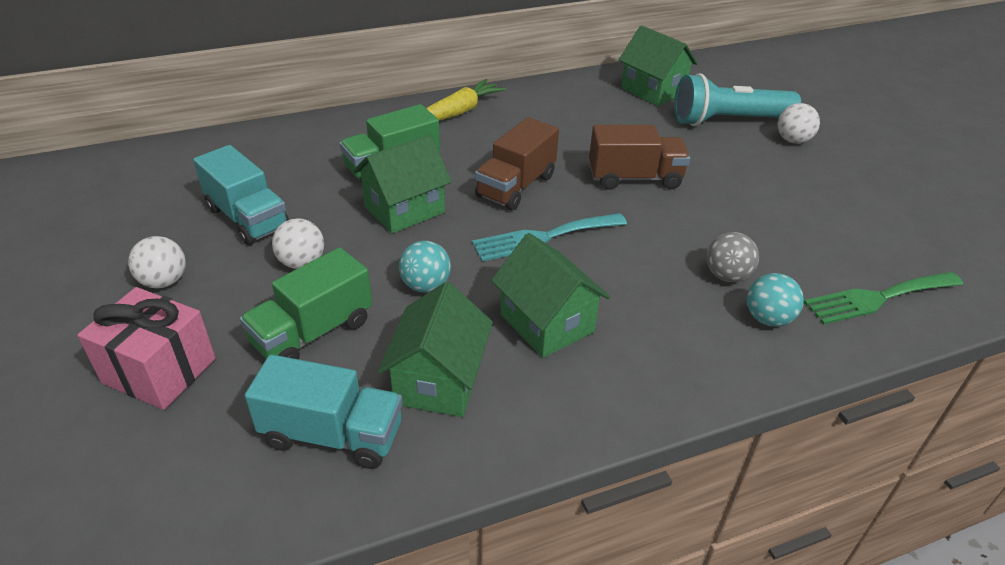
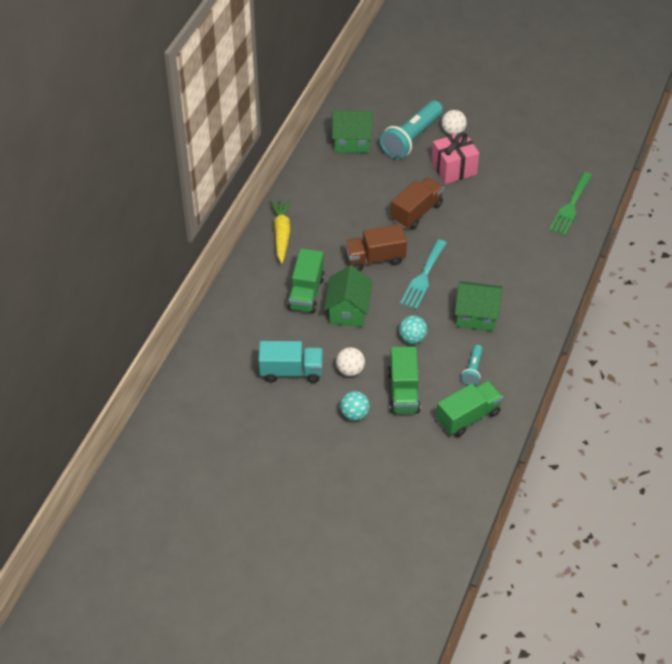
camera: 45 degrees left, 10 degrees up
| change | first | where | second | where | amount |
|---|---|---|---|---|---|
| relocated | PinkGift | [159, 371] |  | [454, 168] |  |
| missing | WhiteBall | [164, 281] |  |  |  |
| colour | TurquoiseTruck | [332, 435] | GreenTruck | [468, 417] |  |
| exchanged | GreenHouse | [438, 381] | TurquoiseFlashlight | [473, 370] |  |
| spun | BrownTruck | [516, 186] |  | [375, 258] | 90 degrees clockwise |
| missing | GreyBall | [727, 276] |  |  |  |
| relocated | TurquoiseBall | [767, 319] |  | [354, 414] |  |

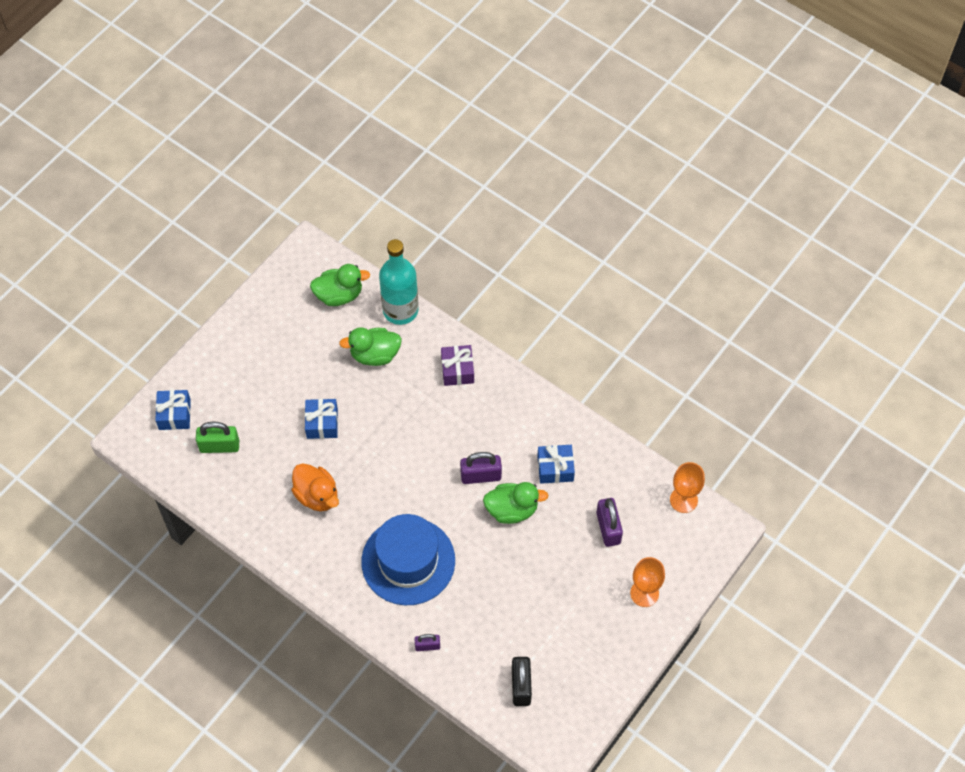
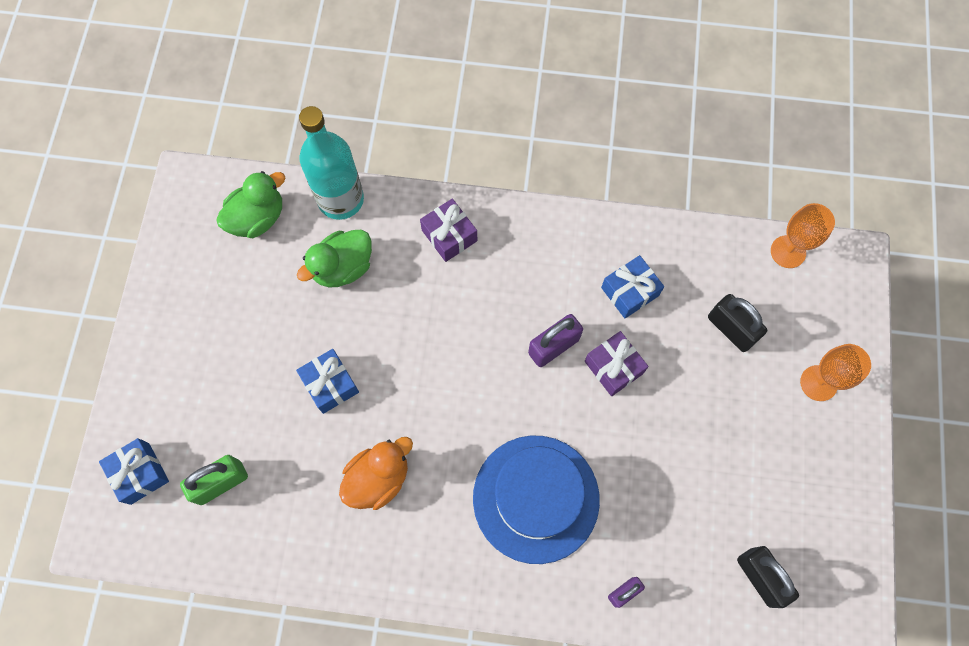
camera: 30 degrees left, 10 degrees up
| change | first | where | second | where | amount |
|---|---|---|---|---|---|
| spun | OrangeDuck | [317, 495] |  | [378, 478] | 60 degrees counterclockwise |
| exchanged | GreenDuck | [512, 510] | PurpleGift | [613, 367] |  |
| colour | PurplePadlock | [608, 528] | BlackPadlock | [731, 329] |  |

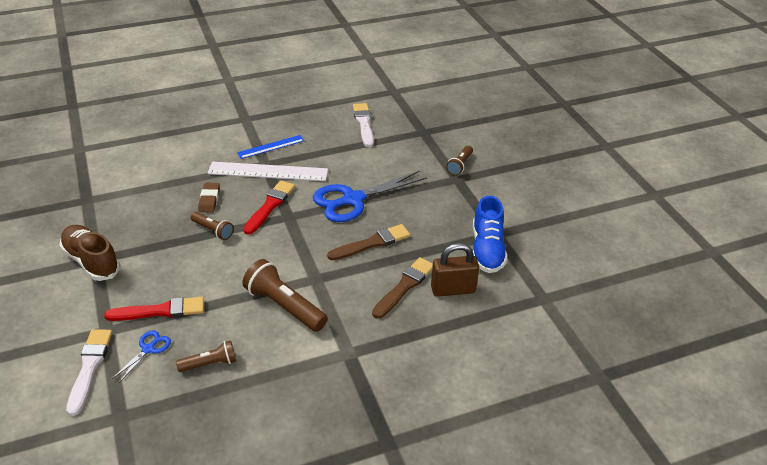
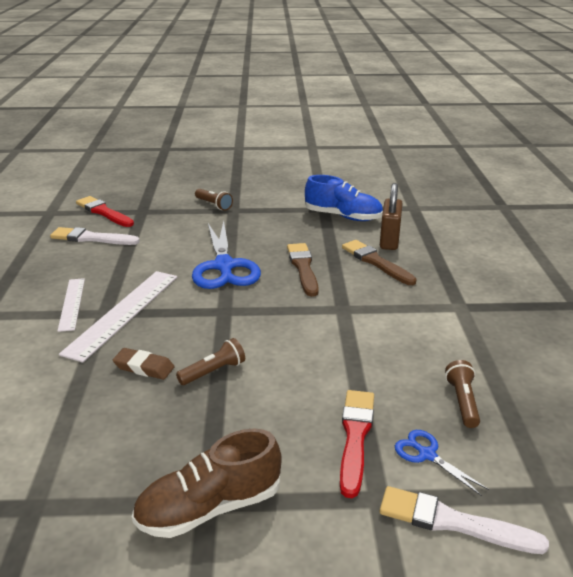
camera: 70 degrees left, 10 degrees down
| change | first | where | second | where | amount |
|---|---|---|---|---|---|
| colour | BlueRuler | [271, 147] | WhiteRuler | [72, 304] |  |
| missing | BrownFlashlight | [284, 306] |  |  |  |
| relocated | RedBrush | [270, 206] |  | [103, 212] |  |

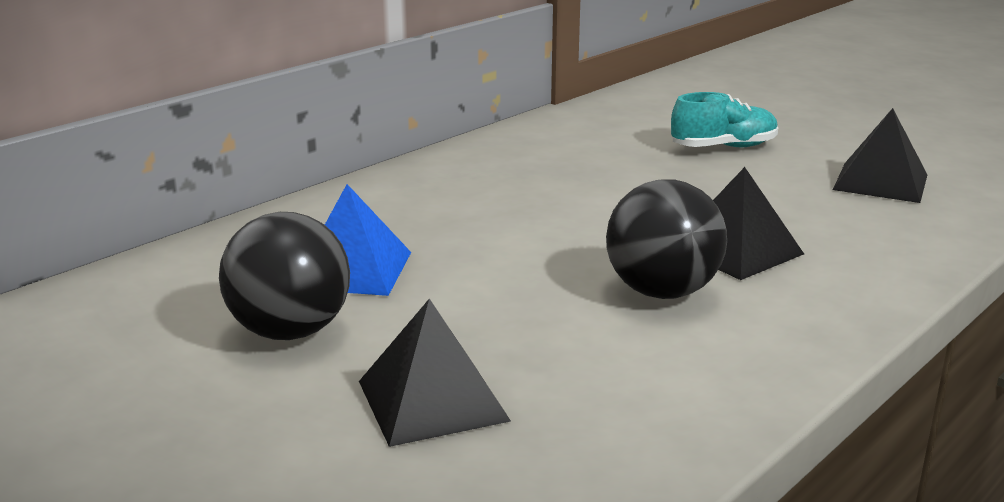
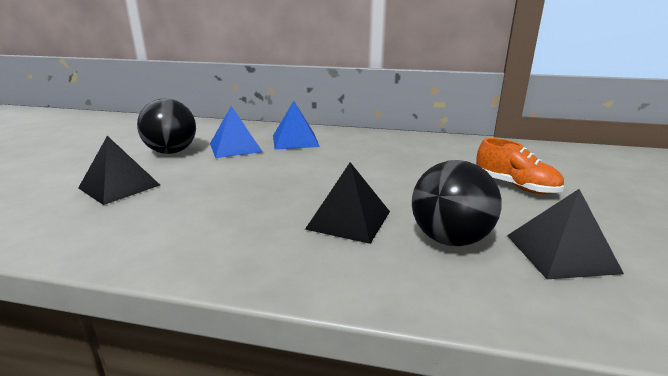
camera: 60 degrees right, 0 degrees up
| change | first | where | second | where | amount |
|---|---|---|---|---|---|
| relocated | BlackBall | [662, 292] |  | [450, 239] |  |
| colour | TurquoiseShoe | [723, 147] | OrangeShoe | [515, 186] |  |
| appeared |  |  | BluePyramid | [295, 141] |  |

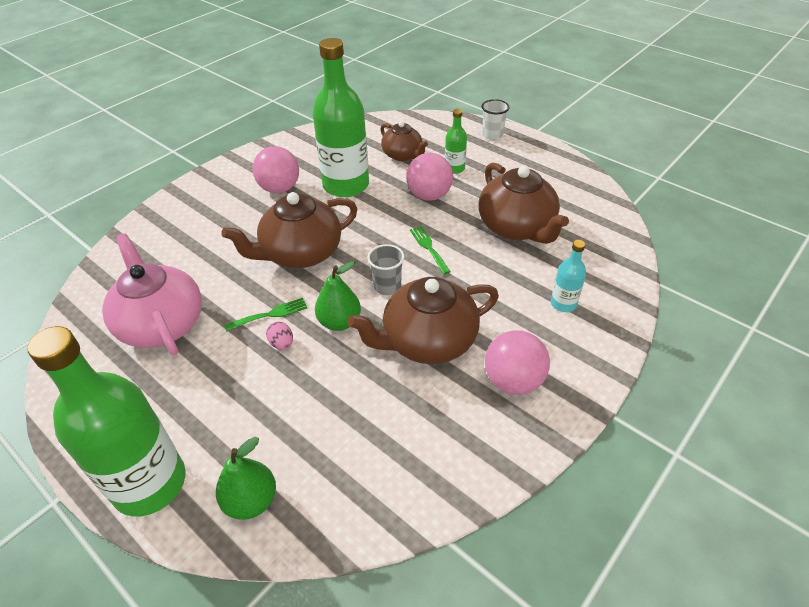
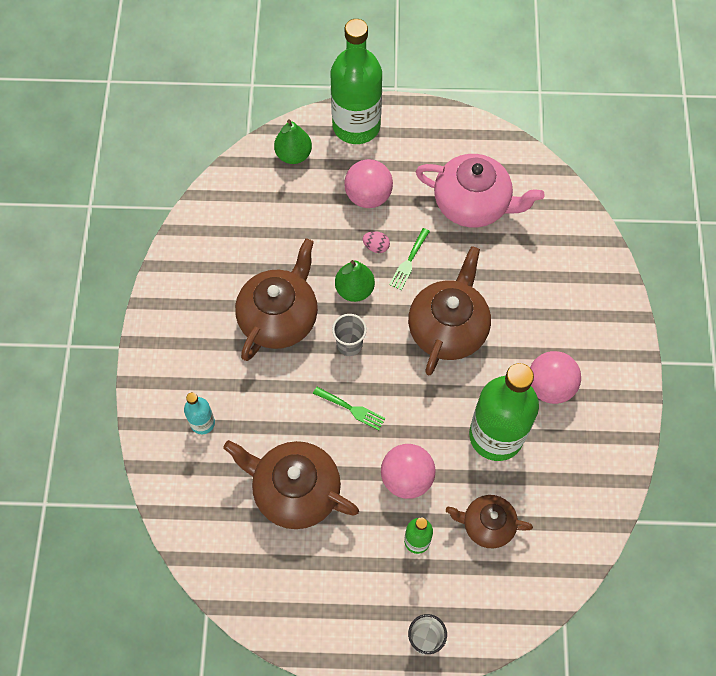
camera: 140 degrees right, 20 degrees up
| change | first | where | second | where | amount |
|---|---|---|---|---|---|
| relocated | PinkBall | [513, 381] |  | [368, 196] |  |

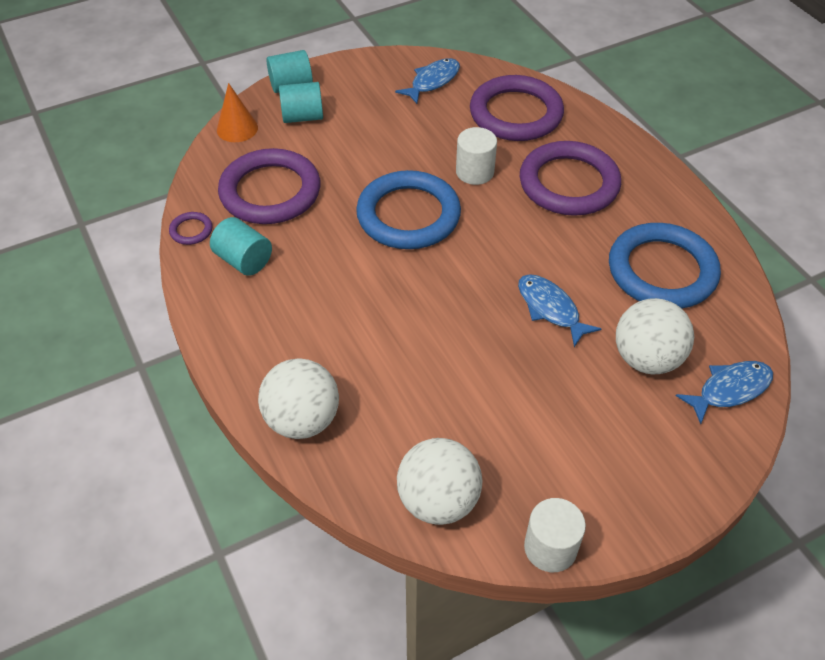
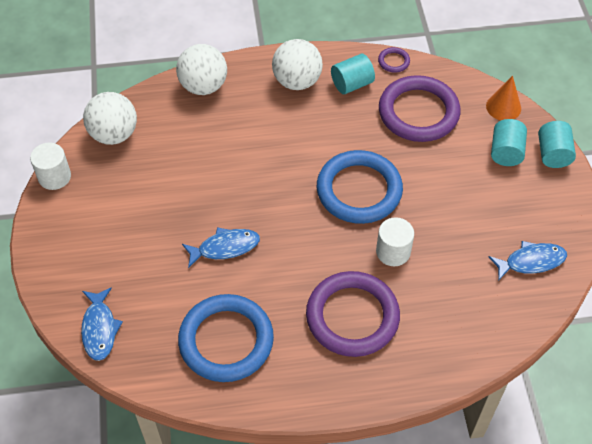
camera: 110 degrees right, 5 degrees up
| change | first | where | second | where | amount |
|---|---|---|---|---|---|
| spun | BlueFish | [432, 81] |  | [531, 261] | 75 degrees counterclockwise |
| missing | PurpleRing | [516, 114] |  |  |  |
| relocated | WhiteBall | [646, 359] |  | [297, 81] |  |

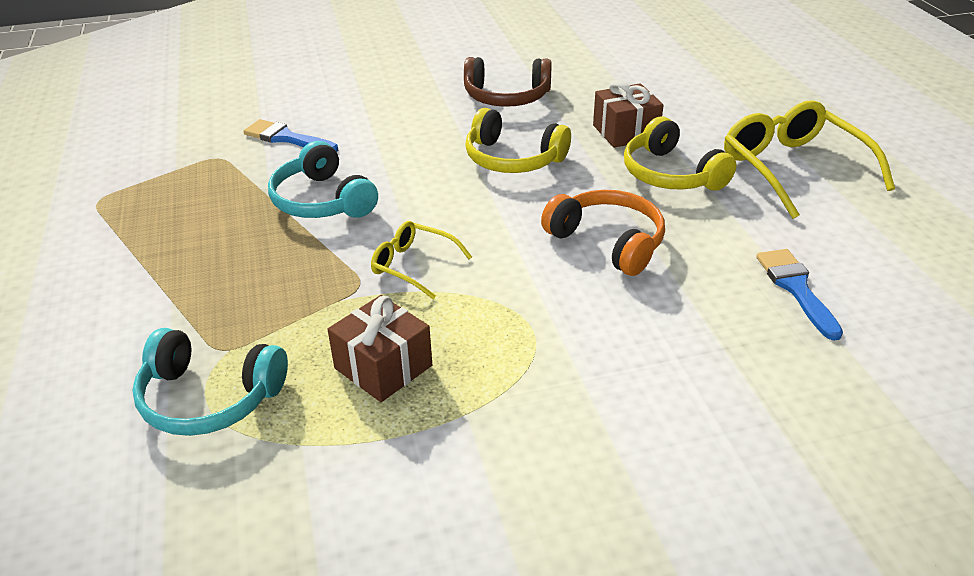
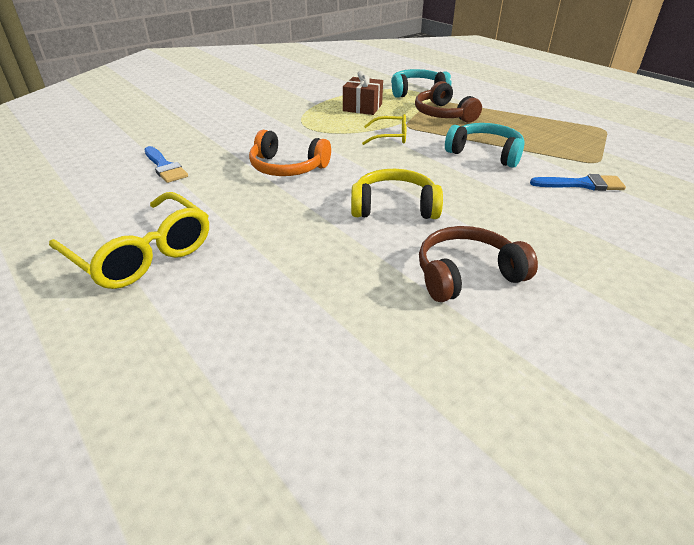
camera: 155 degrees right, 0 degrees up
| change | first | where | second | where | amount |
|---|---|---|---|---|---|
| missing | BrownGift | [625, 132] |  |  |  |
| missing | YellowHeadphones | [671, 174] |  |  |  |
| appeared |  |  | BrownHeadphones | [443, 114] |  |

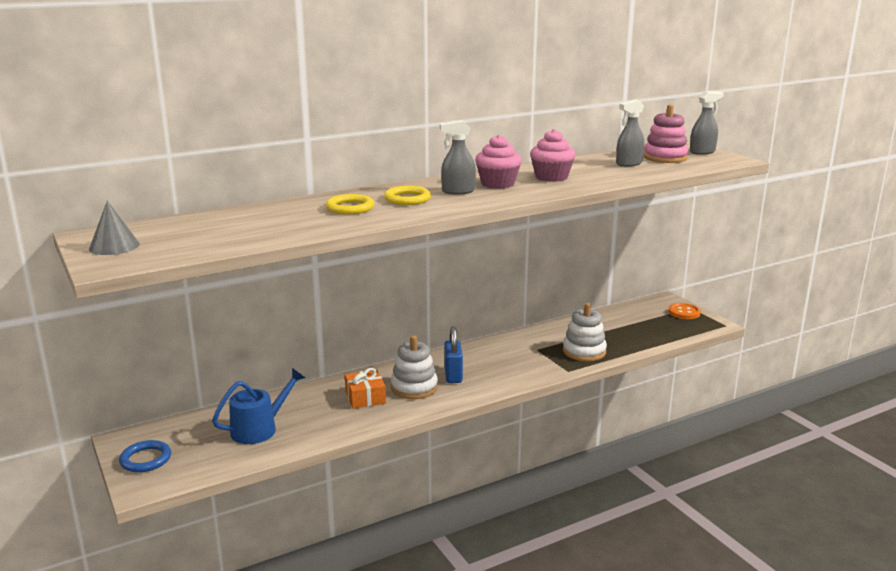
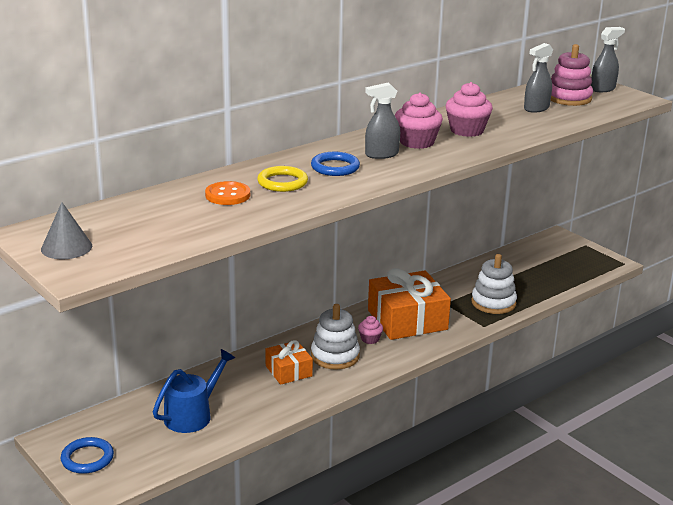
camera: 10 degrees left, 5 degrees up
| change | first | where | second | where | amount |
|---|---|---|---|---|---|
| colour | YellowRing | [407, 199] | BlueRing | [335, 167] |  |
| exchanged | BluePadlock | [453, 375] | PinkCupcake | [370, 339] |  |
| relocated | OrangeButton | [684, 312] |  | [227, 195] |  |
| appeared |  |  | OrangeGift | [407, 320] |  |

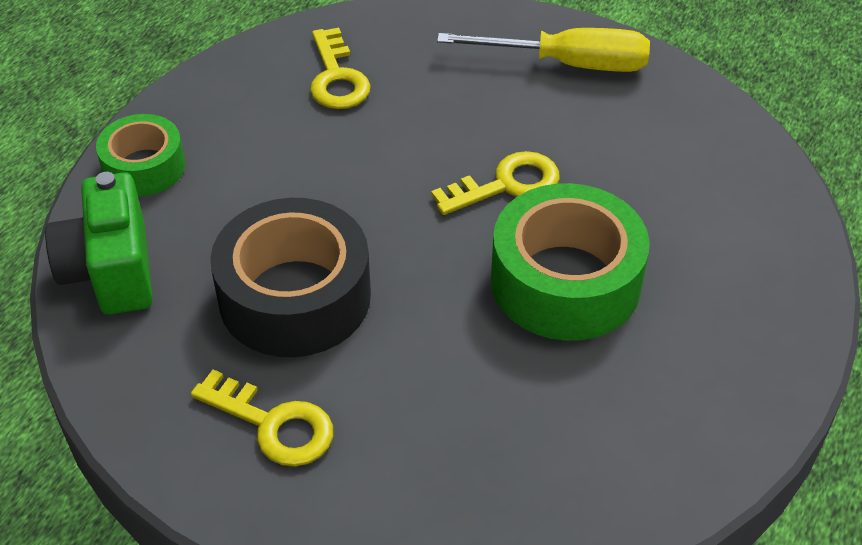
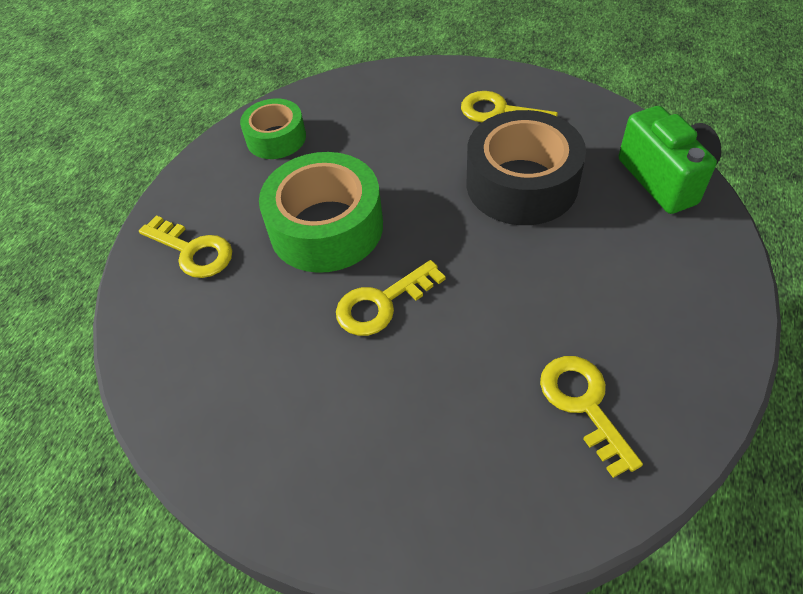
camera: 175 degrees right, 5 degrees up
| change | first | where | second | where | amount |
|---|---|---|---|---|---|
| relocated | GreenTape | [144, 167] |  | [276, 138] |  |
| missing | YellowScrewdriver | [568, 64] |  |  |  |
| appeared |  |  | YellowKey | [193, 251] |  |

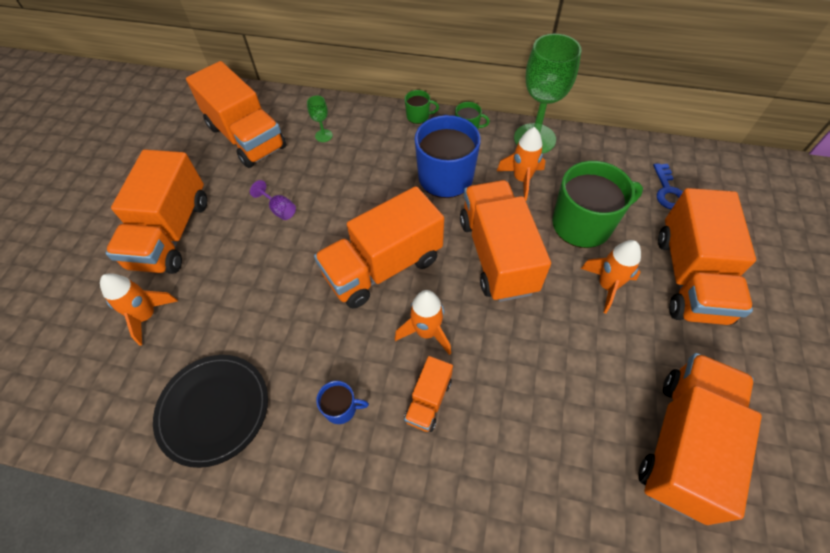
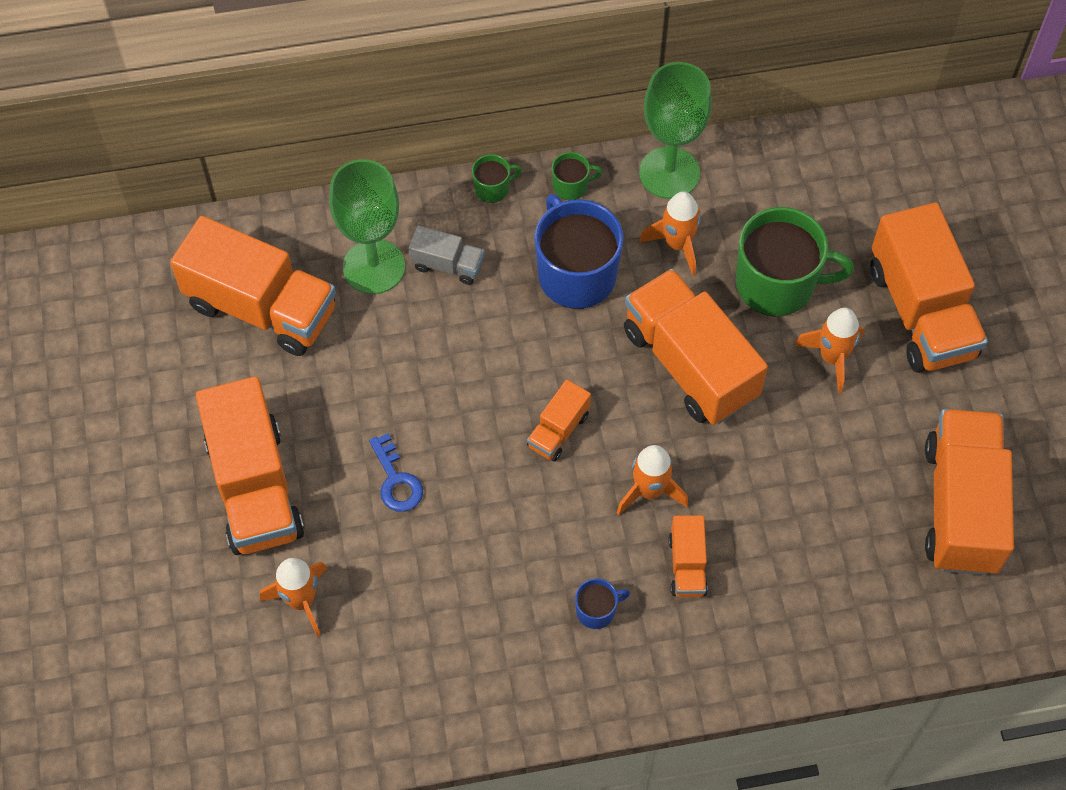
camera: 25 degrees left, 5 degrees up
| change | first | where | second | where | amount |
|---|---|---|---|---|---|
| missing | BlackPlate | [213, 410] |  |  |  |
| missing | PurpleGoblet | [279, 209] |  |  |  |
| size | GreenGoblet | [323, 136] |  | [374, 267] | x2.33 |
| size | OrangeTruck | [383, 267] |  | [558, 430] | x0.47 |
| spun | GreenMug | [583, 224] |  | [777, 284] | 45 degrees clockwise |
| relocated | BlueKey | [668, 191] |  | [396, 480] |  |
| appeared |  |  | GreyTruck | [447, 265] |  |

